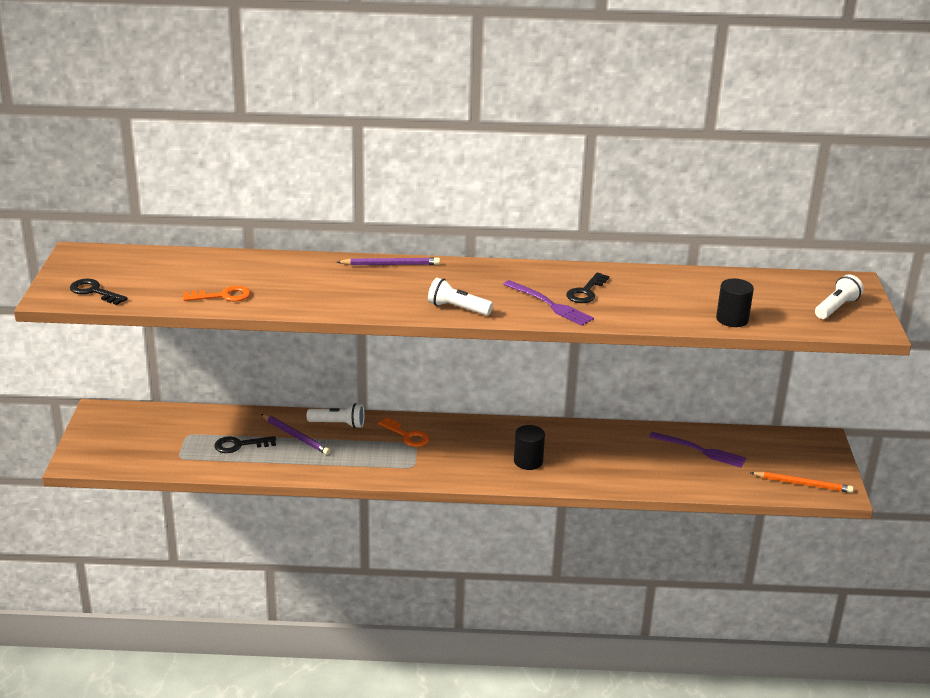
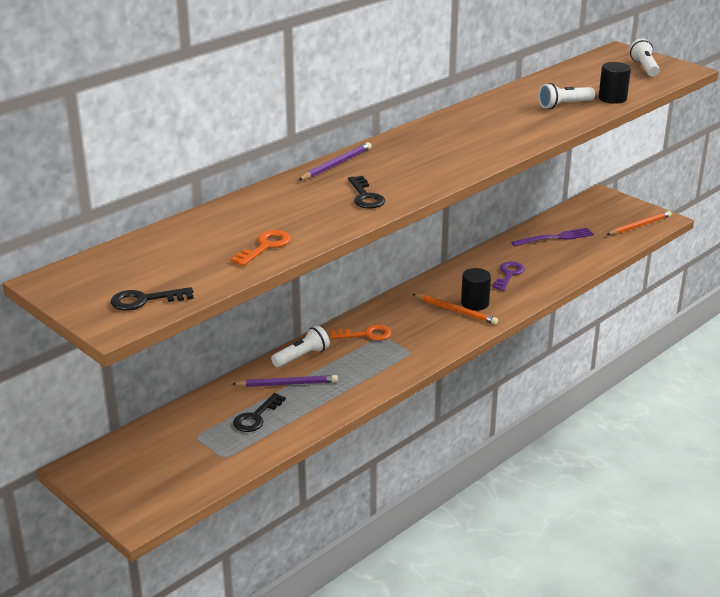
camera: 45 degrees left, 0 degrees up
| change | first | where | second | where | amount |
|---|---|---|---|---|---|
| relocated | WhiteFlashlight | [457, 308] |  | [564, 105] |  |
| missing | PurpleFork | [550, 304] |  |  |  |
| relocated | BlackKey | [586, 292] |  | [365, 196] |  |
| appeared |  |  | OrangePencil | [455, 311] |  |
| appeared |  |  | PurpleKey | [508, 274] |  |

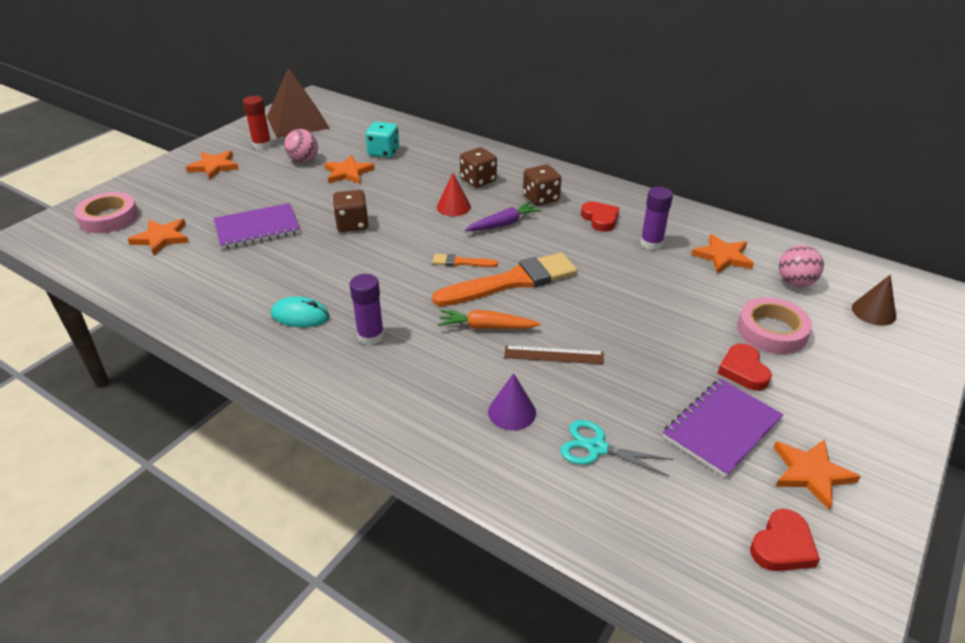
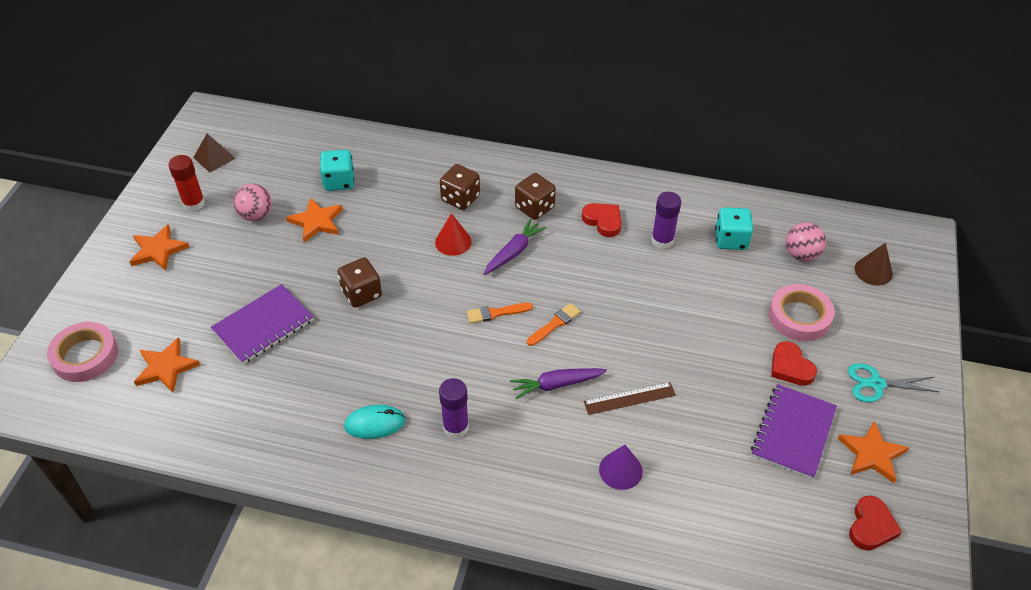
camera: 20 degrees left, 10 degrees up
| change | first | where | second | where | amount |
|---|---|---|---|---|---|
| size | BrownPyramid | [297, 122] |  | [214, 158] | x0.49 |
| size | OrangeBrush | [511, 282] |  | [554, 324] | x0.45 |
| colour | OrangeCarrot | [486, 327] | PurpleCarrot | [557, 385] |  |
| relocated | TurquoiseScissors | [596, 448] |  | [876, 384] |  |
| exchanged | OrangeStar | [723, 256] | TurquoiseDice | [731, 240] |  |

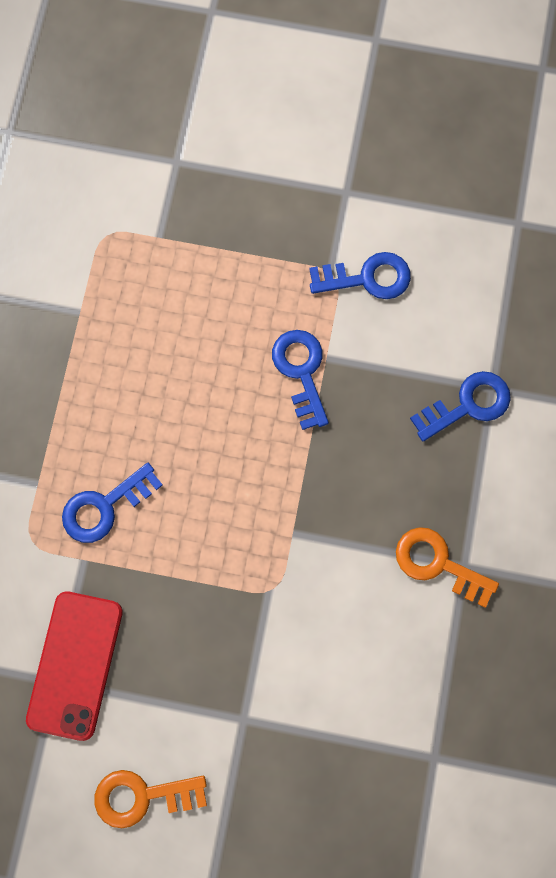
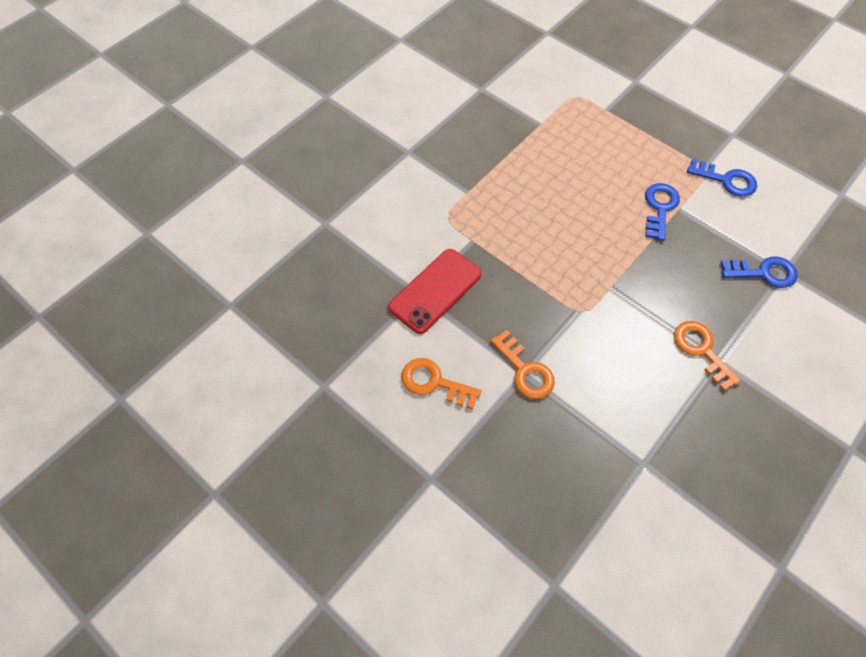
camera: 30 degrees right, 15 degrees down
| change | first | where | second | where | amount |
|---|---|---|---|---|---|
| missing | BlueKey | [105, 507] |  |  |  |
| appeared |  |  | OrangeKey | [525, 370] |  |

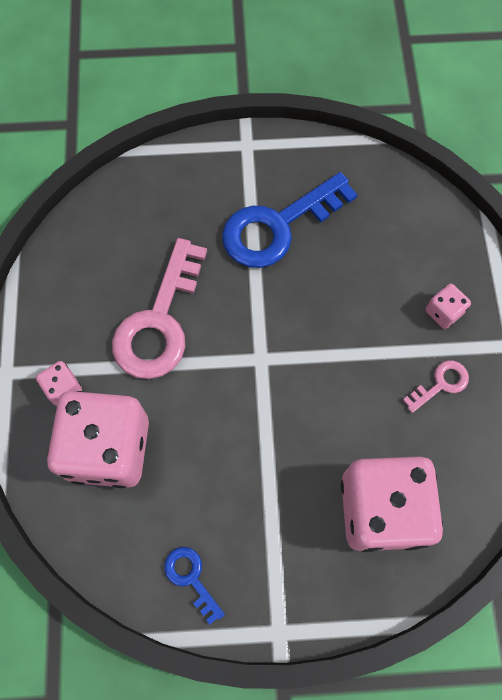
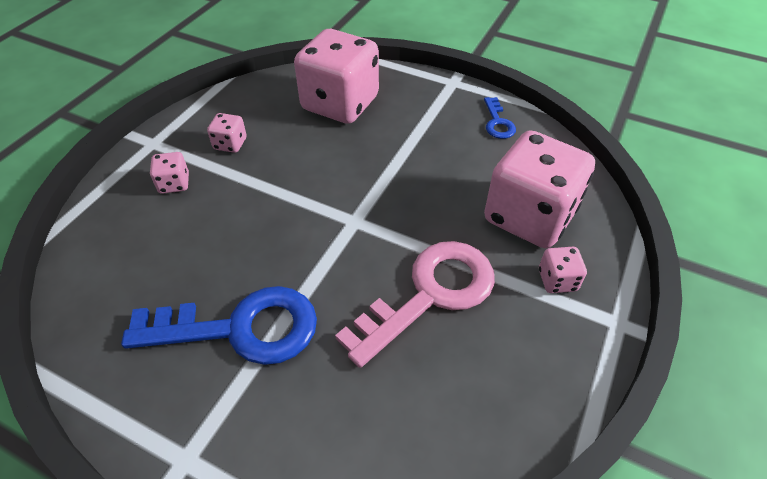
camera: 150 degrees left, 20 degrees down
| change | first | where | second | where | amount |
|---|---|---|---|---|---|
| exchanged | PinkKey | [440, 384] | PinkDice | [230, 144] |  |

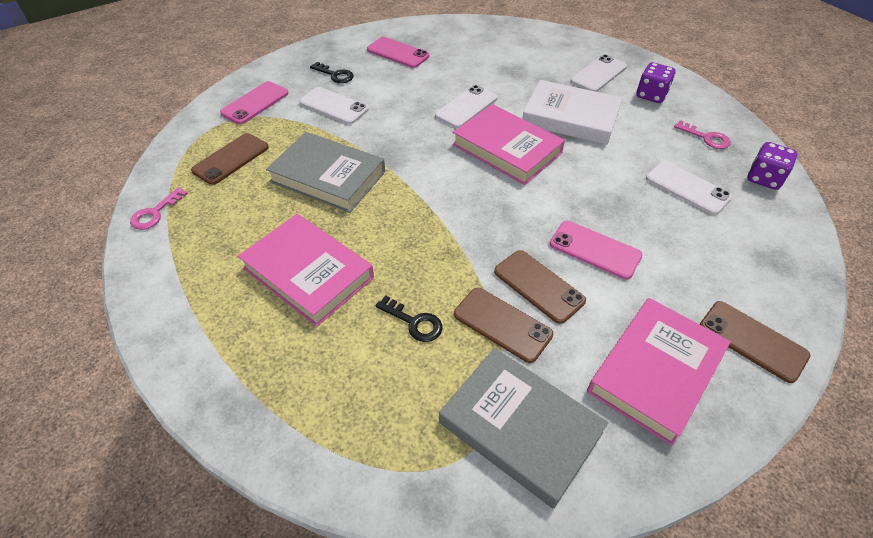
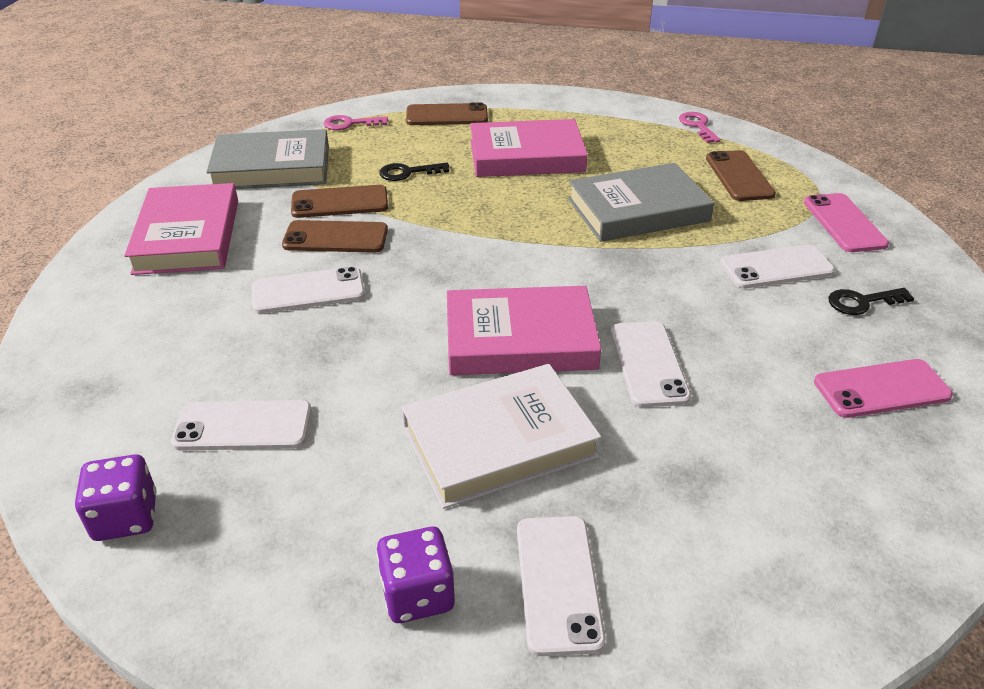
camera: 135 degrees right, 10 degrees down
| change | first | where | second | where | amount |
|---|---|---|---|---|---|
| colour | PinkPhone | [595, 250] | WhitePhone | [308, 291] |  |
| relocated | PinkKey | [706, 138] |  | [350, 124] |  |
| relocated | BrownPhone | [752, 341] |  | [447, 115] |  |

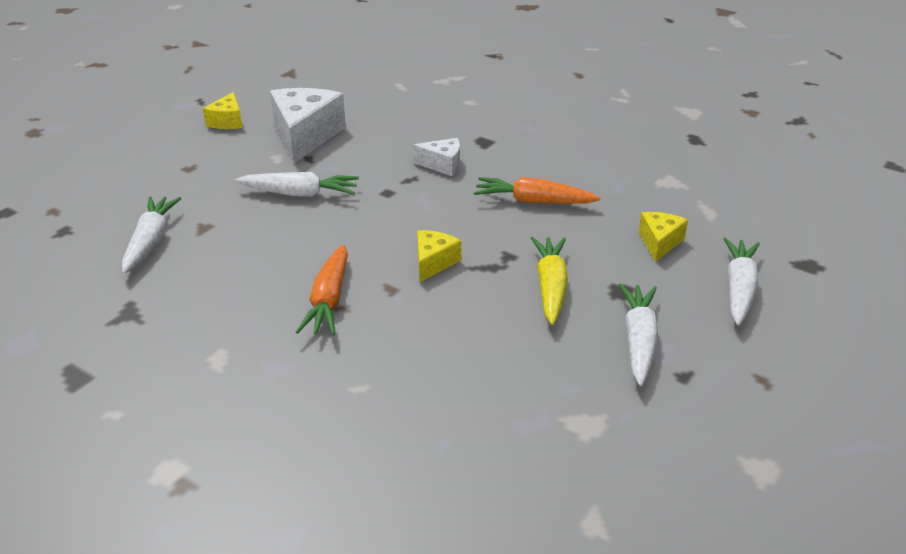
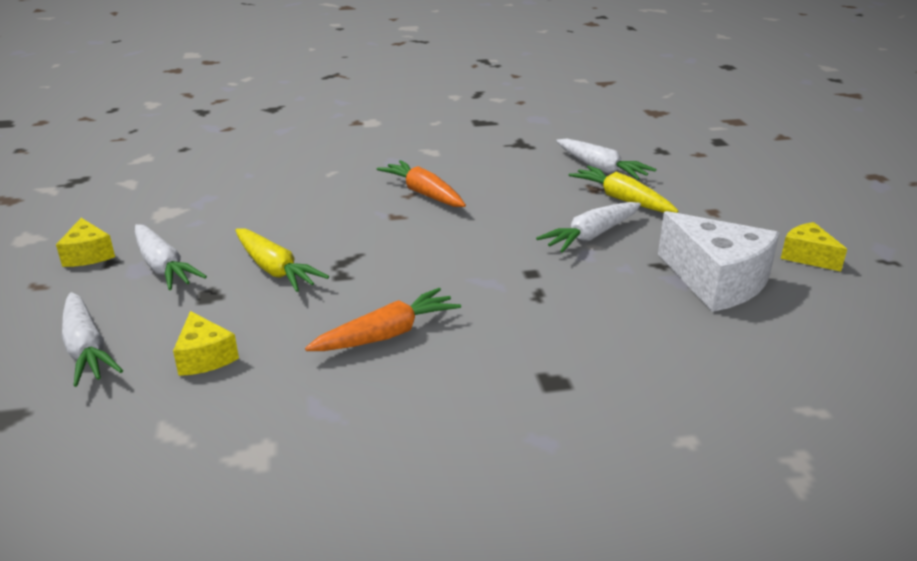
camera: 135 degrees right, 5 degrees down
| change | first | where | second | where | amount |
|---|---|---|---|---|---|
| missing | WhiteCheese | [443, 165] |  |  |  |
| relocated | YellowCheese | [433, 262] |  | [88, 255] |  |
| appeared |  |  | YellowCarrot | [622, 199] |  |

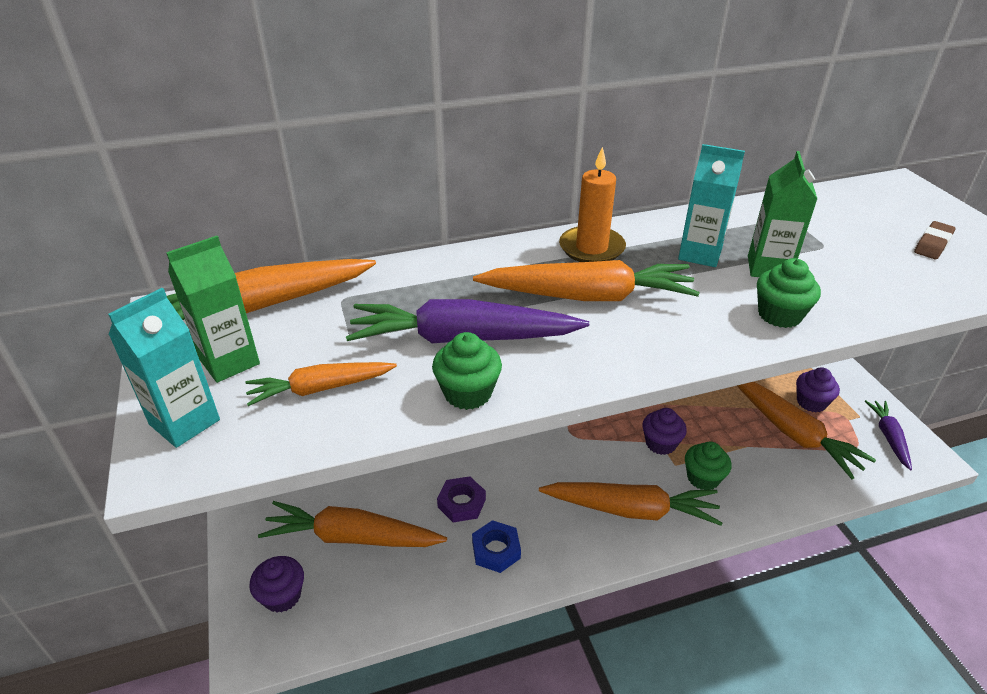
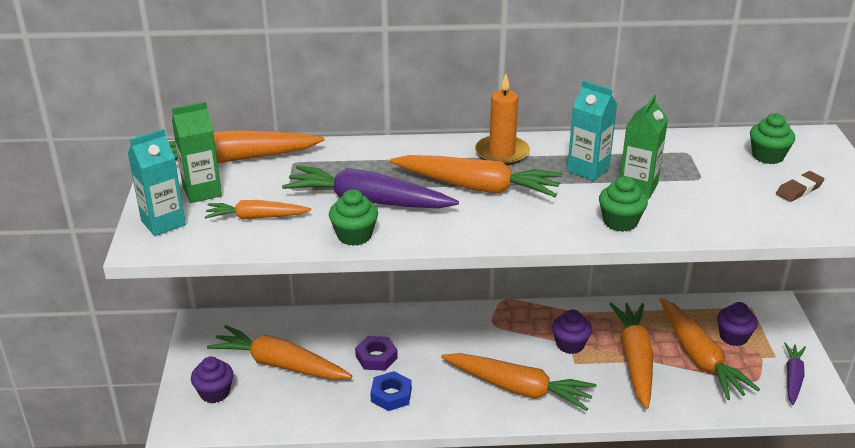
camera: 15 degrees right, 5 degrees down
| change | first | where | second | where | amount |
|---|---|---|---|---|---|
| relocated | GreenCupcake | [703, 478] |  | [767, 156] |  |
| appeared |  |  | OrangeCarrot | [635, 360] |  |

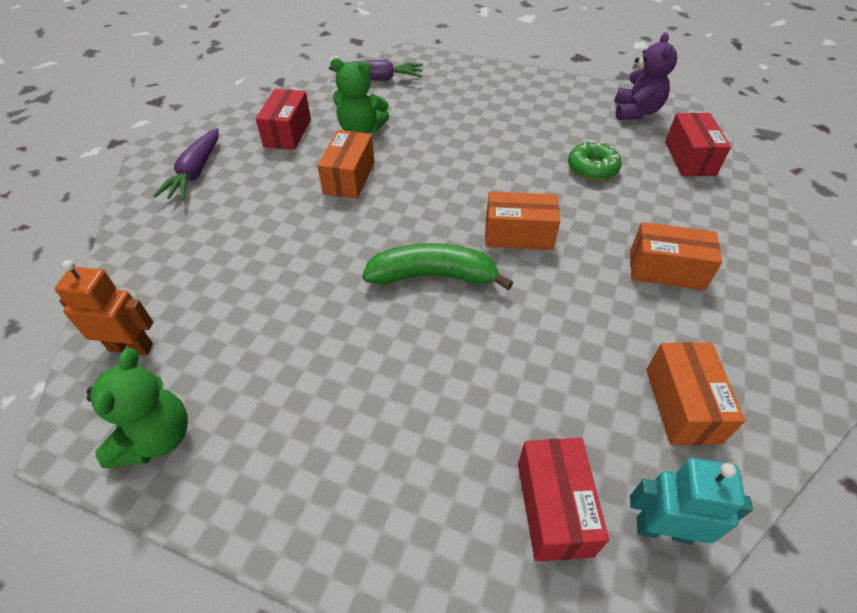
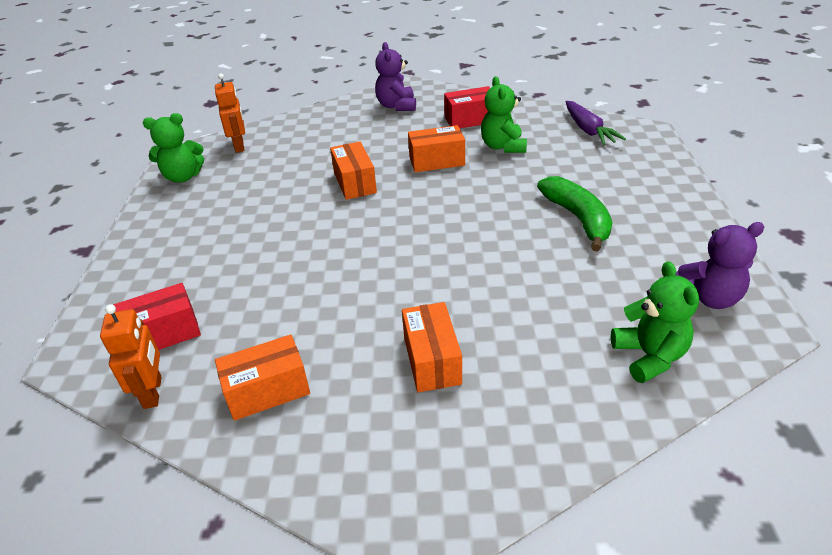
camera: 70 degrees right, 10 degrees down
| change | first | where | second | where | amount |
|---|---|---|---|---|---|
| exchanged | PurpleCarrot | [195, 172] | PurpleTeddyBear | [396, 106] |  |
| relocated | GreenBanana | [433, 276] |  | [578, 218] |  |
| relocated | OrangeBox | [518, 235] |  | [355, 183] |  |
| missing | GreenDonut | [592, 168] |  |  |  |
| colour | TurquoiseRobot | [663, 529] | OrangeRobot | [153, 392] |  |
| exchanged | RedBox | [689, 158] | GreenTeddyBear | [649, 356] |  |

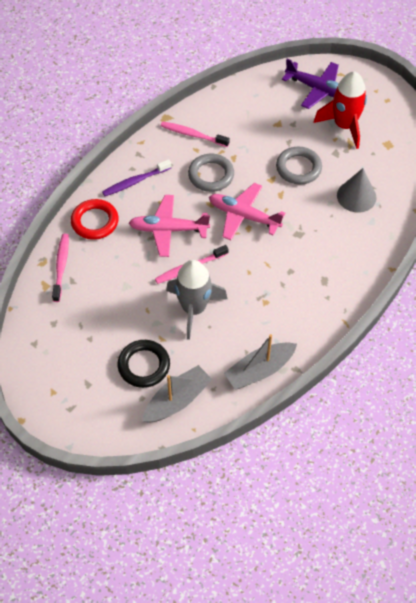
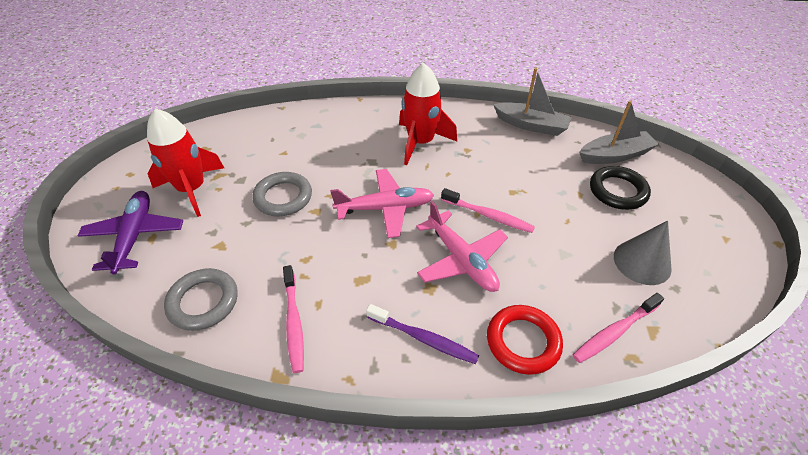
camera: 125 degrees left, 10 degrees down
| change | first | where | second | where | amount |
|---|---|---|---|---|---|
| spun | GreyBoat | [177, 400] |  | [614, 155] | 150 degrees clockwise |
| missing | GreyRocket | [194, 308] |  |  |  |
| relocated | GreyRing | [211, 175] |  | [203, 302] |  |
| spun | PinkPlane | [243, 216] |  | [385, 208] | 90 degrees counterclockwise |
| relocated | GreyCone | [356, 196] |  | [642, 262] |  |
| appeared |  |  | RedRocket | [421, 142] |  |

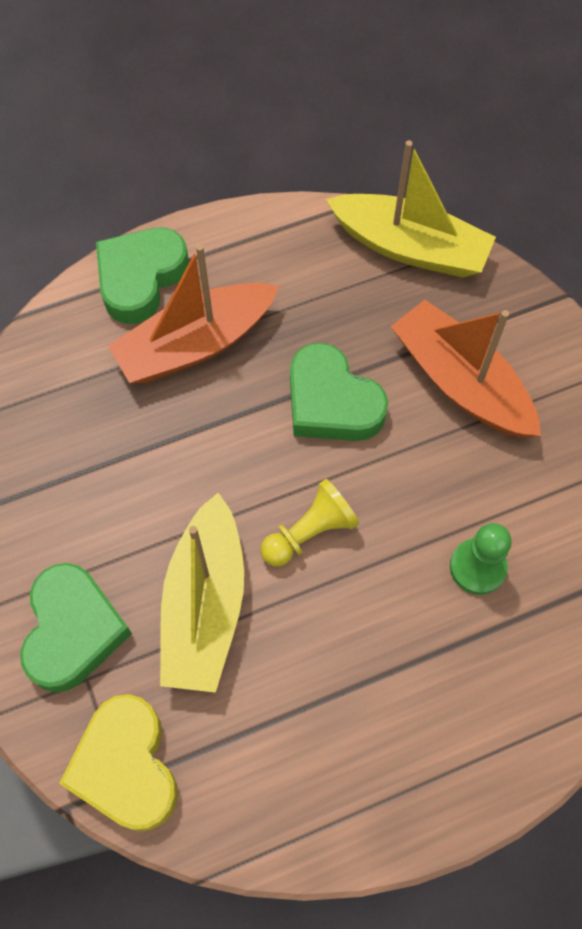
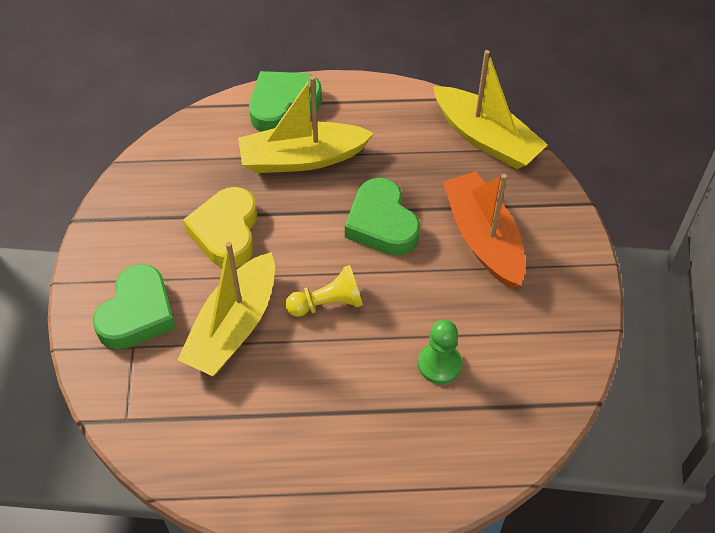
camera: 20 degrees right, 10 degrees down
| change | first | where | second | where | amount |
|---|---|---|---|---|---|
| relocated | YellowHeart | [126, 766] |  | [226, 232] |  |
| colour | OrangeBoat | [195, 344] | YellowBoat | [302, 158] |  |

